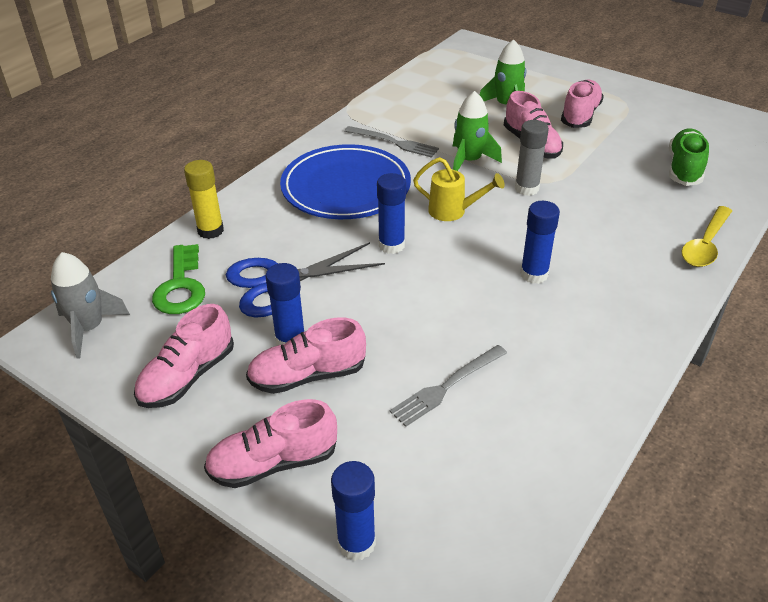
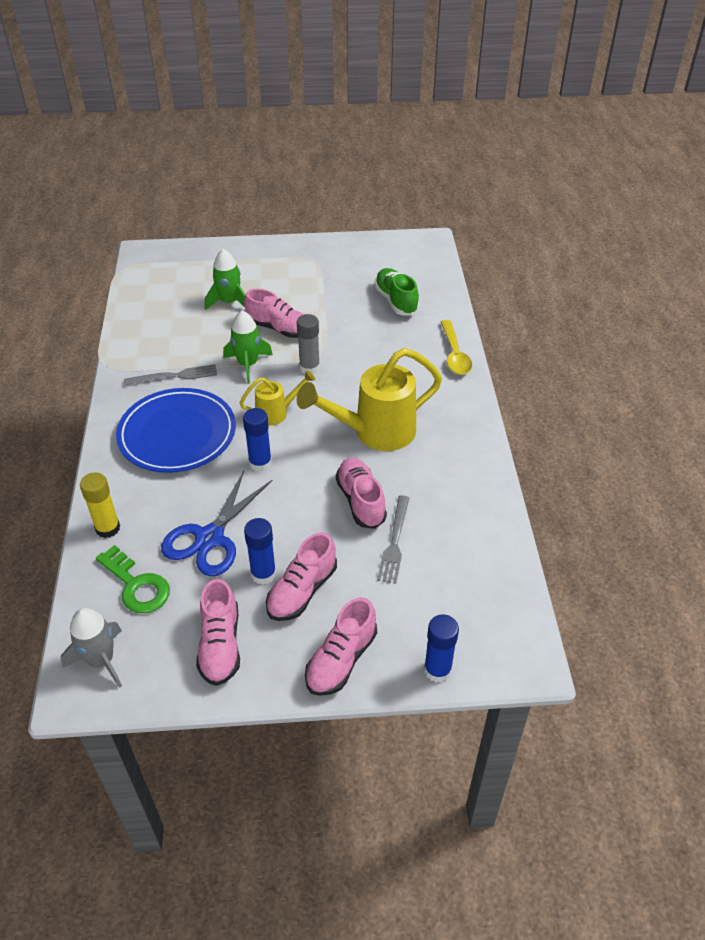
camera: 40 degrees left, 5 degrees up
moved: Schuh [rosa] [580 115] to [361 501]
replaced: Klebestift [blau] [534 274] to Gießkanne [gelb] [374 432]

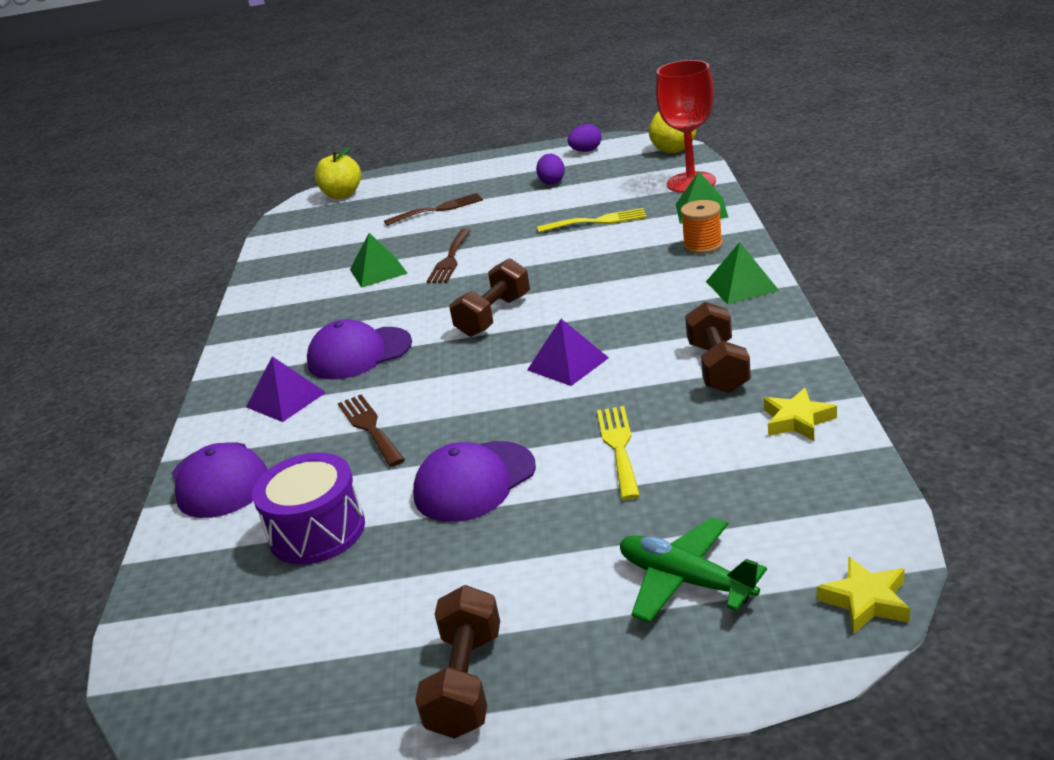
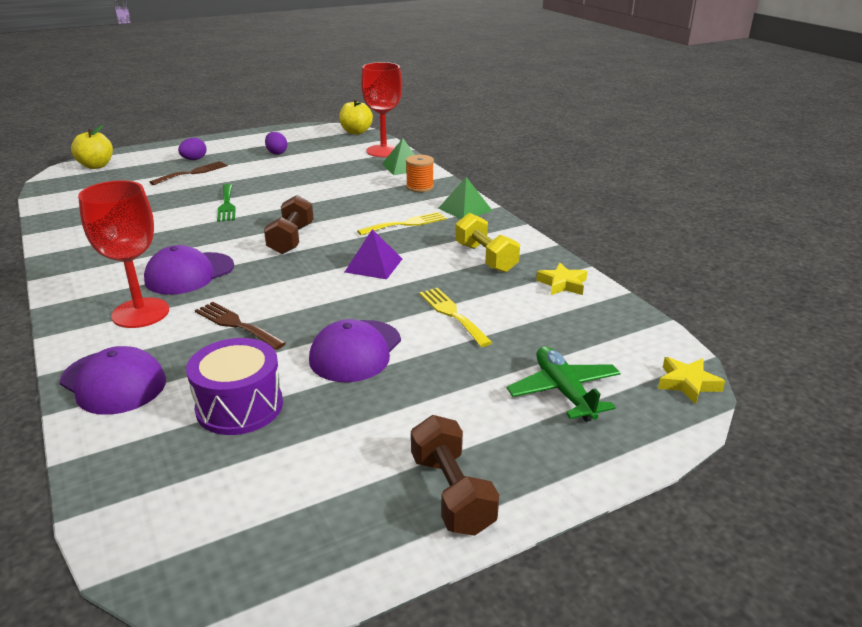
camera: 30 degrees left, 0 degrees up
removed: Pyramide [grün] [378 271]
moved: Ei [lila] [586 151] to [194 159]; Gabel [gelb] [597 221] to [406 224]
replaced: Pyramide [lila] [285 399] to Kelch [rot] [140 313]
recoloured: Gabel [braun] [450 259] to Gabel [grün] [227 205]; Hantel [braun] [718 367] to Hantel [gelb] [485 258]
turned: Flugzeug [grün] [686 581] = [564 391] 60 degrees clockwise

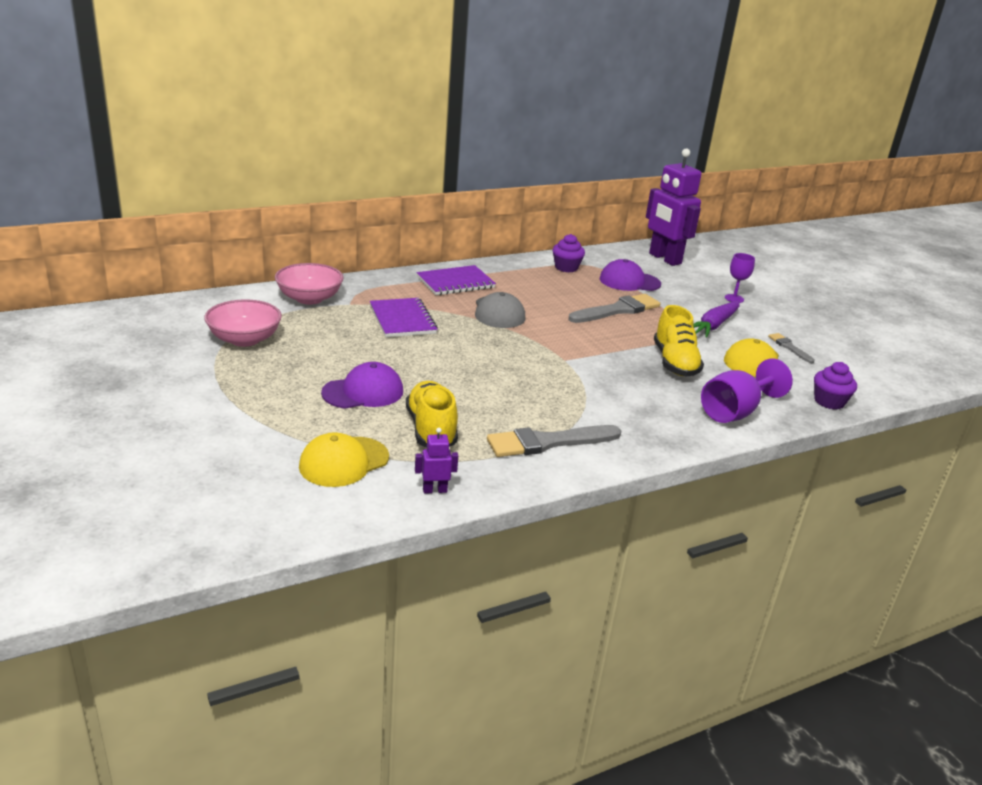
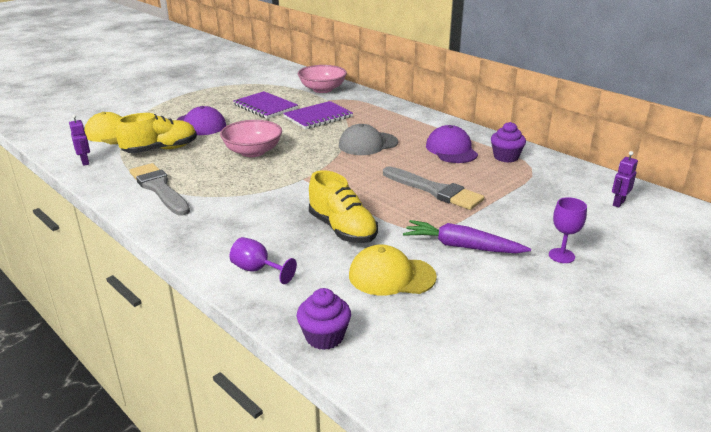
camera: 75 degrees right, 0 degrees up
removed: Pinsel [grau] [789 347]
moved: Kappe [lila] [629 281] to [451 150]; Notizbuch [lila] [455 282] to [265 107]; Schüssel [rosa] [244 339] to [253 152]
turned: Schuh [gelb] [674 363] = [342 229] 105 degrees counterclockwise
resized: Roboter [lila] [664 259] = [618 203] x0.41; Kelch [lila] [735 412] = [257 270] x0.59

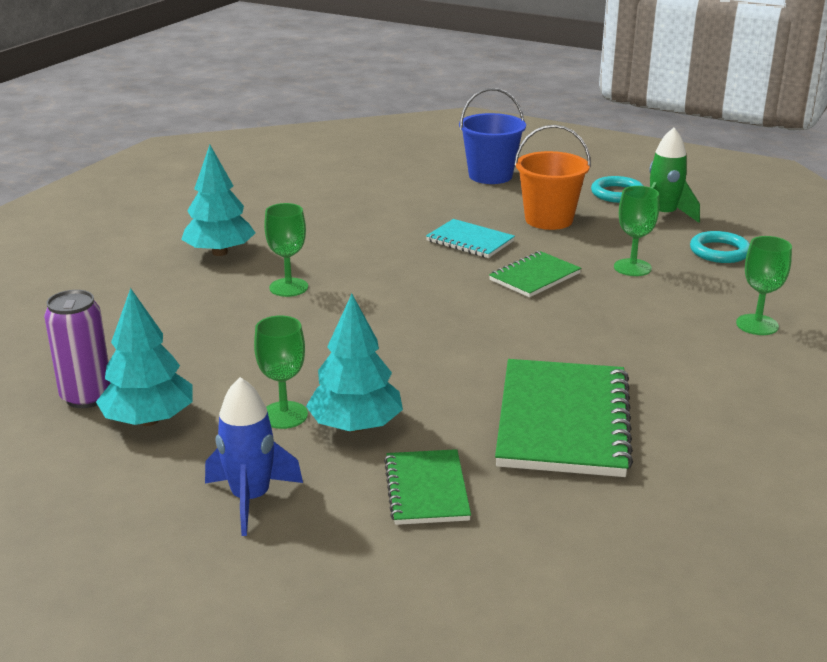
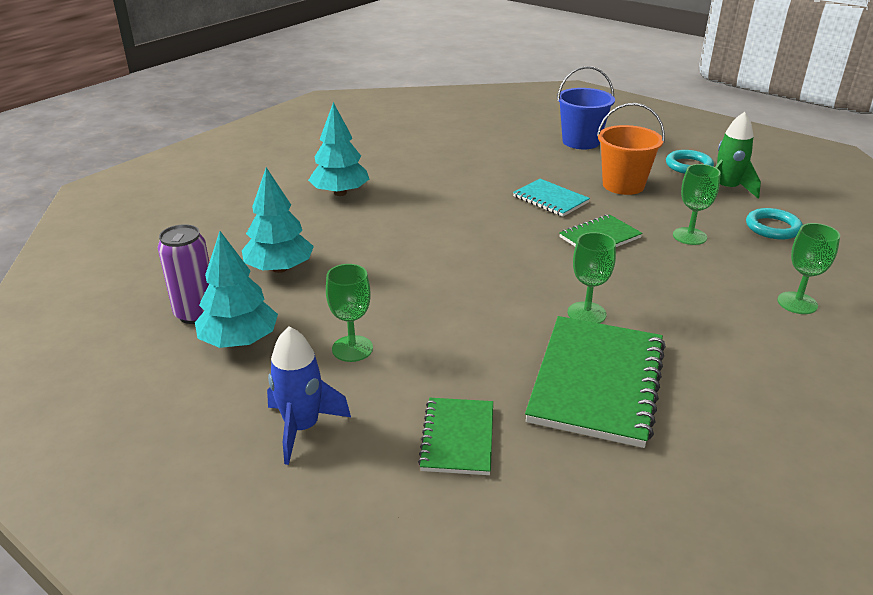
camera: 10 degrees right, 5 degrees up
moved: Kelch [grün] [288 287] to [586 313]; Baum [türkis] [355 426] to [279 268]

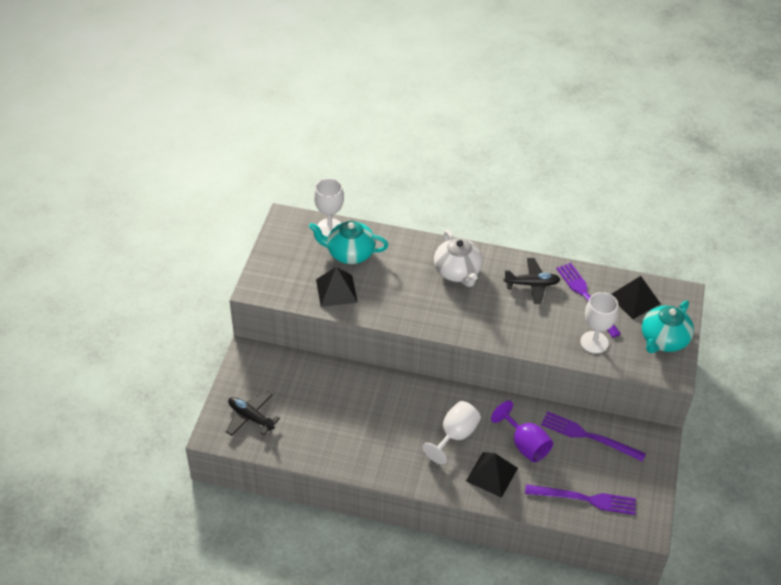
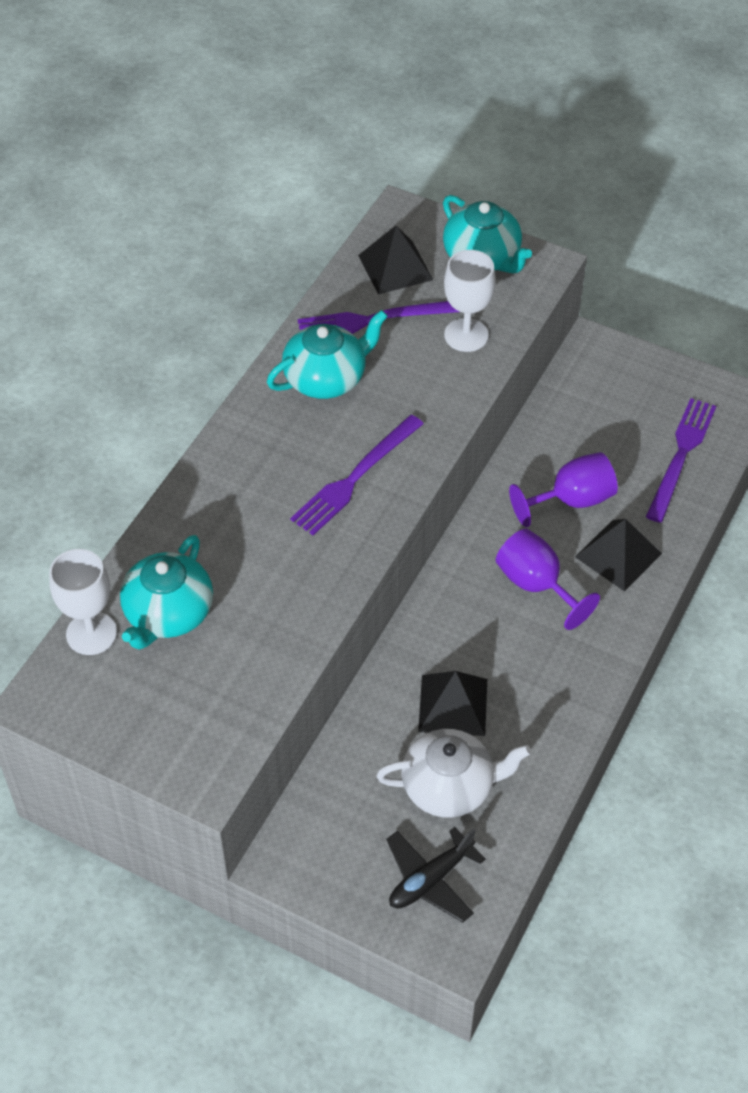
camera: 75 degrees left, 5 degrees up
moved: Teekanne [weiß] [457 272] to [449 787]; Pyramide [schwarz] [336 291] to [453 705]; Gabel [lila] [589 436] to [356 477]
replaced: Flugzeug [schwarz] [532 284] to Teekanne [türkis] [326 378]
recoloured: Kelch [weiß] [455 436] to Kelch [lila] [536 585]

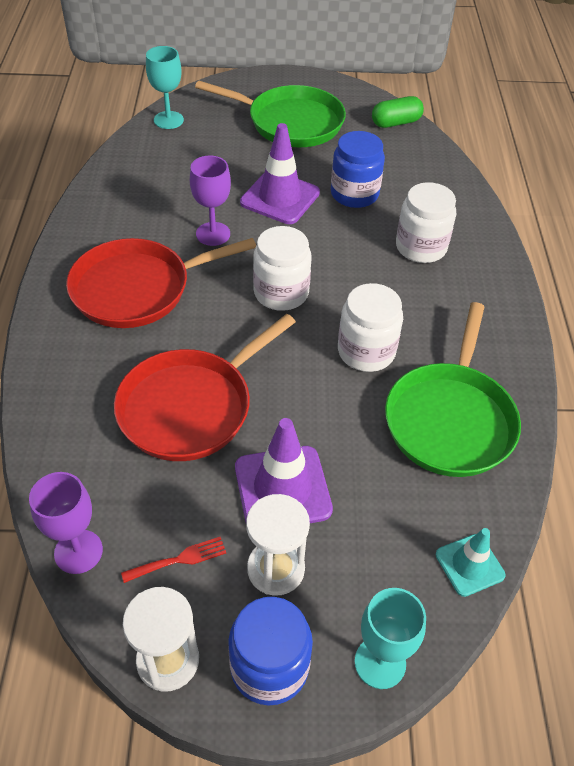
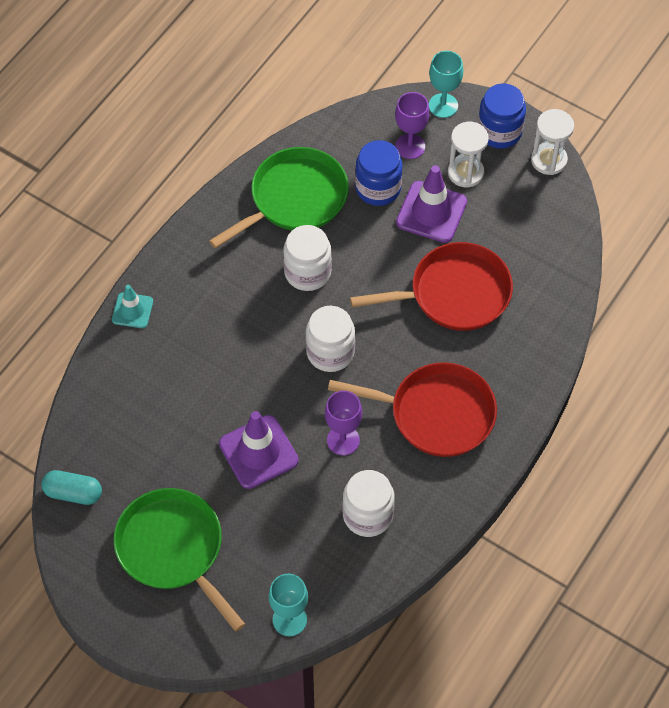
camera: 145 degrees left, 10 degrees up
removed: Gabel [rot] [179 559]
moved: Einmachglas [blau] [354 194] to [378 188]; Einmachglas [weiß] [421 247] to [367 515]; Kelch [lila] [78 551] to [410 146]; Leitkegel [türkis] [469 565] to [132 310]
recoloured: Kapsel [grün] [396 123] to Kapsel [türkis] [73 493]

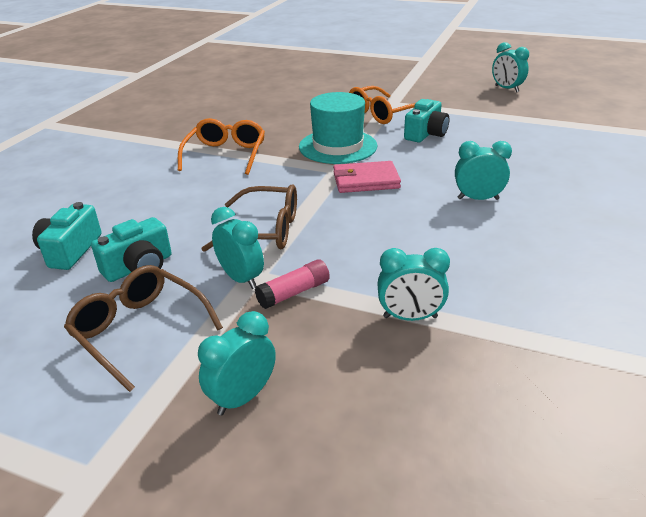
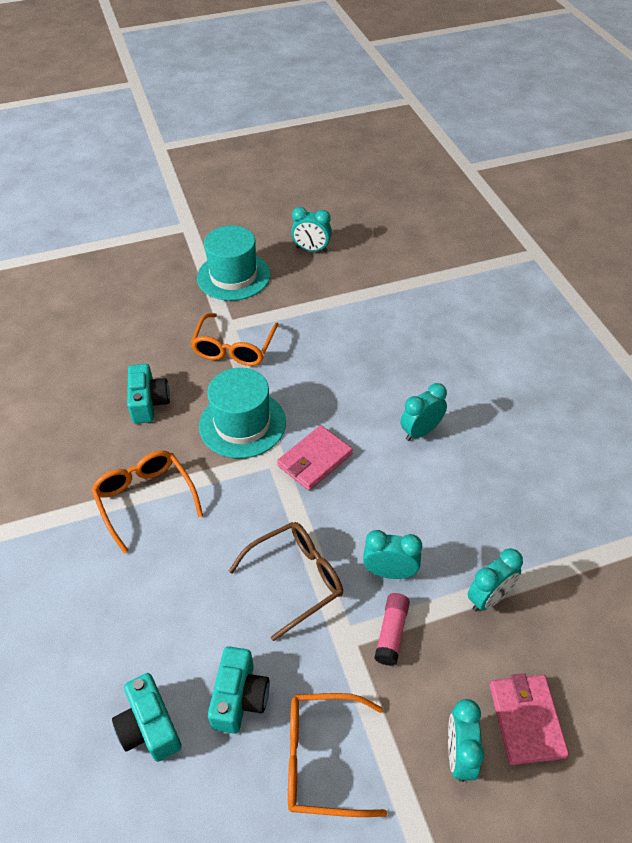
camera: 40 degrees left, 15 degrees up
added: Hut [türkis] [233 276]; Geldbörse [rosa] [526 720]
moved: Kamera [türkis] [426 134] to [148 402]; Wecker [türkis] [241 279] to [390 572]
recoloured: Brille [braun] [140 330] to Brille [orange] [322 759]

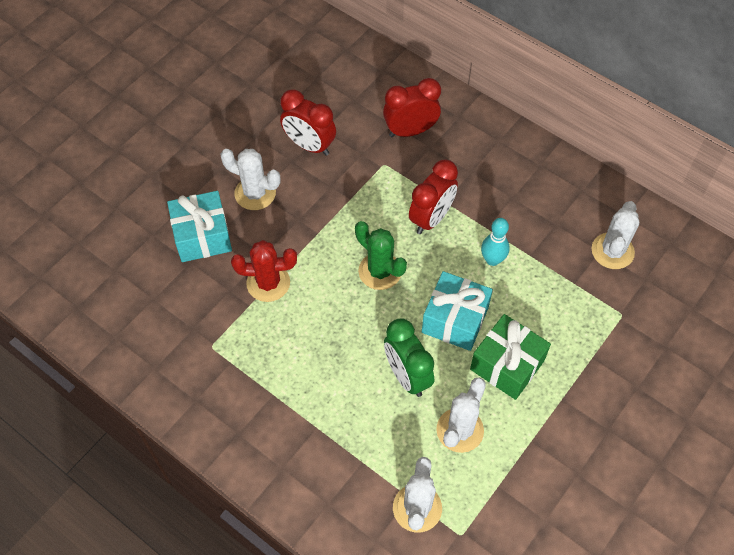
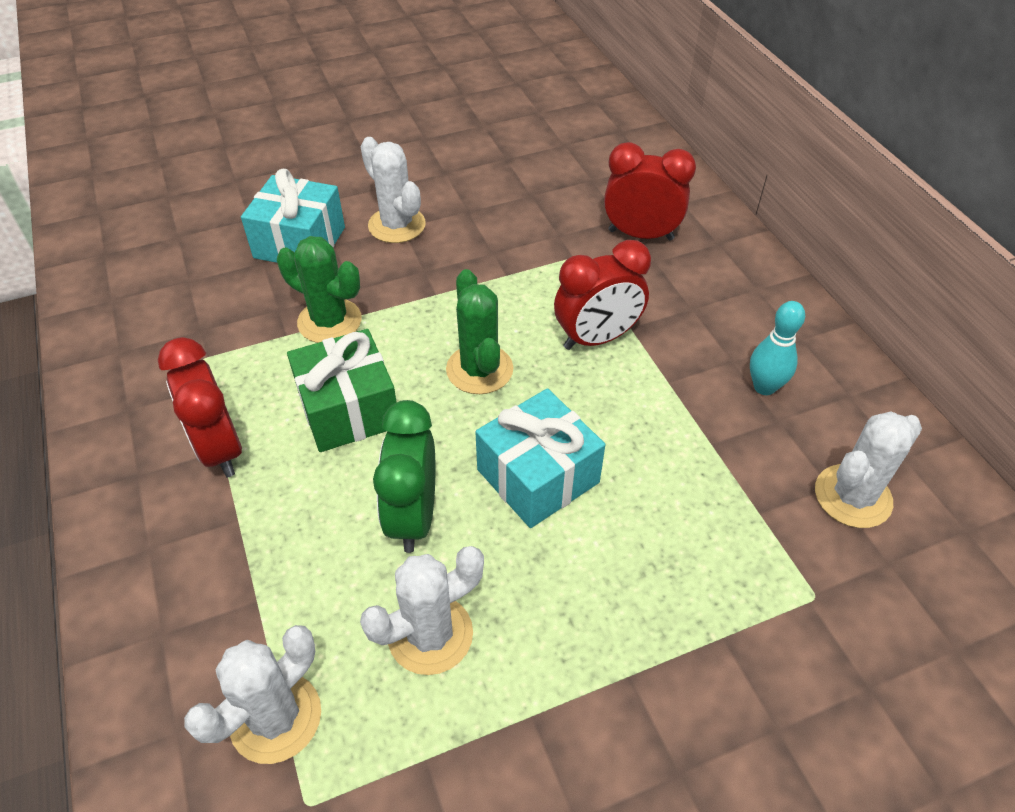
camera: 30 degrees right, 10 degrees down
moved: Wecker [rot] [309 145] to [220 449]; Bowlingkegel [türkis] [492 260] to [764 387]; Geschenk [grün] [507 365] to [348 409]
recoloured: Kaktus [rot] [268 283] to Kaktus [grün] [329 321]

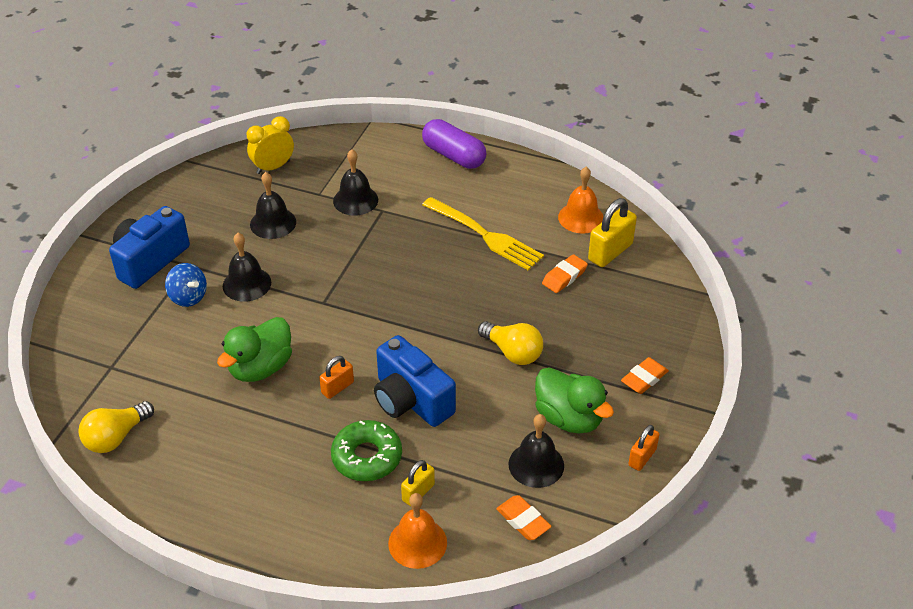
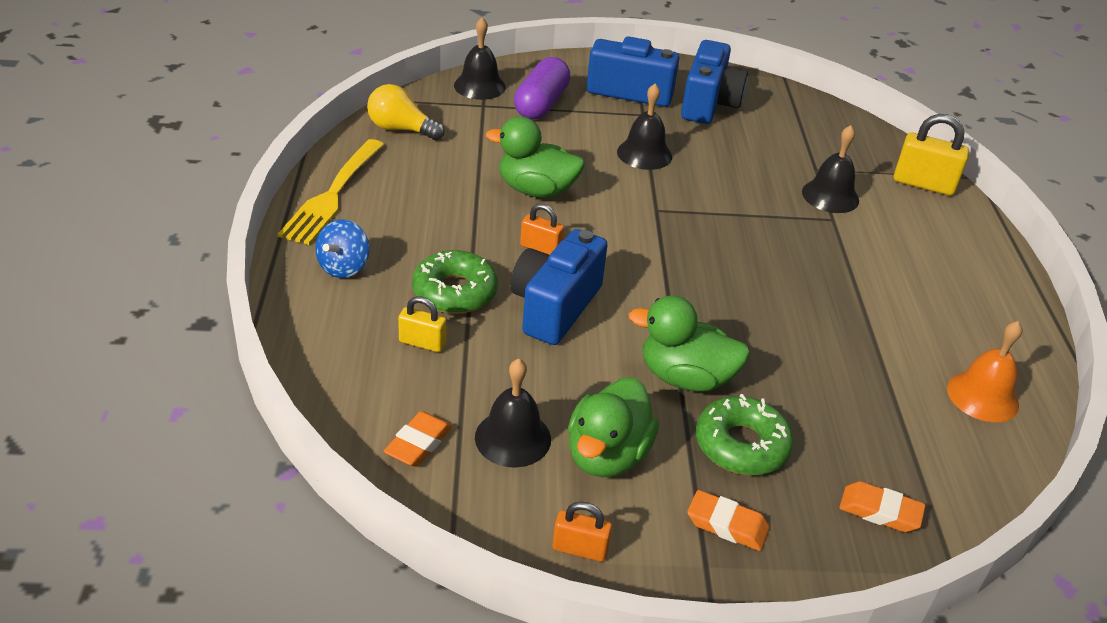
camera: 65 degrees right, 5 degrees down
removed: Wecker [gelb] [273 167]; Glocke [orange] [417 543]
added: Kamera [blau] [709 104]; Donut [grün] [741 445]
moved: Kapsel [lila] [454 155] to [541 104]; Glocke [schwarz] [273 223] to [479 86]; Gabel [gelb] [484 235] to [333 194]; Vorhängeschloss [gelb] [610 252] to [923 184]; Radiergummi [orange] [564 277] to [880 511]; Kreisel [blau] [188 297] to [343 267]
replaced: Glühbirne [gelb] [512 352] to Ente [grün] [685 378]

